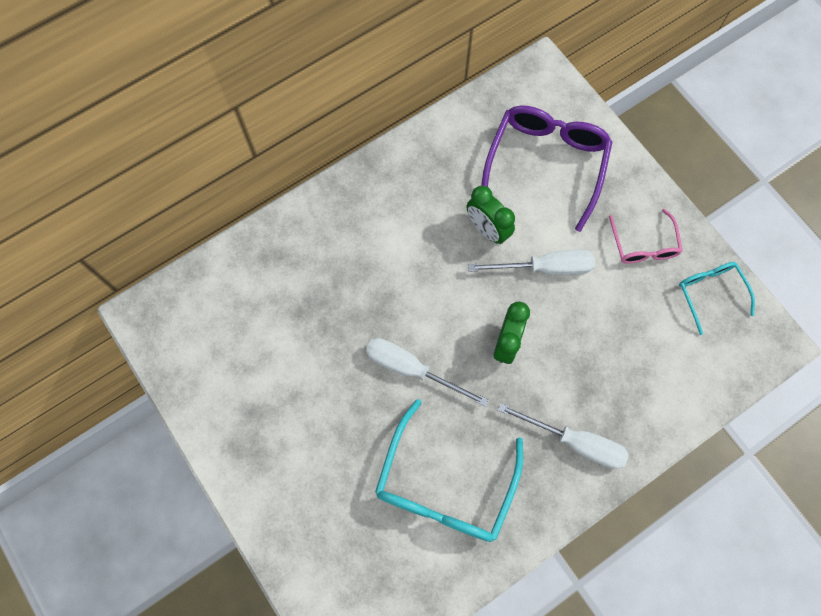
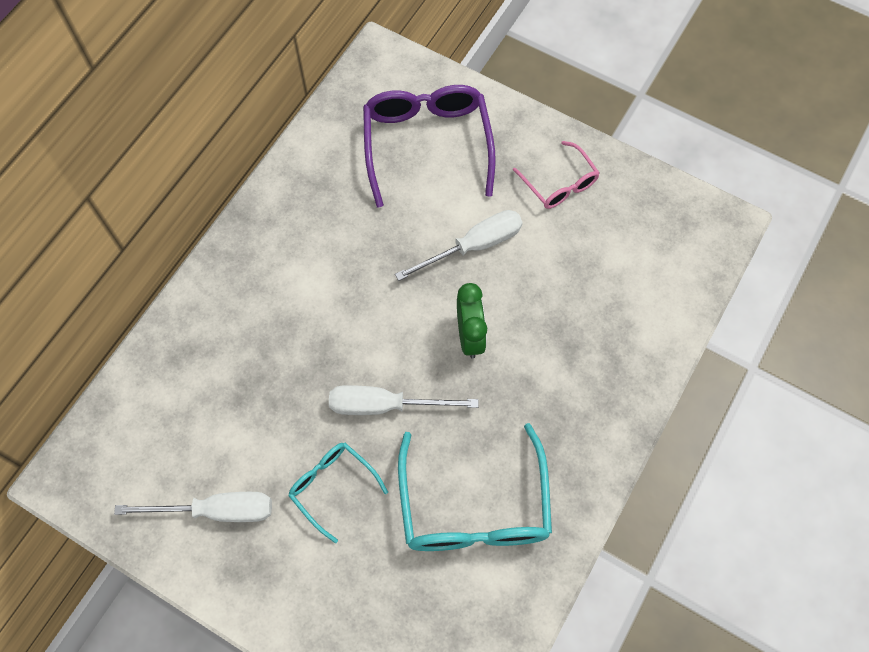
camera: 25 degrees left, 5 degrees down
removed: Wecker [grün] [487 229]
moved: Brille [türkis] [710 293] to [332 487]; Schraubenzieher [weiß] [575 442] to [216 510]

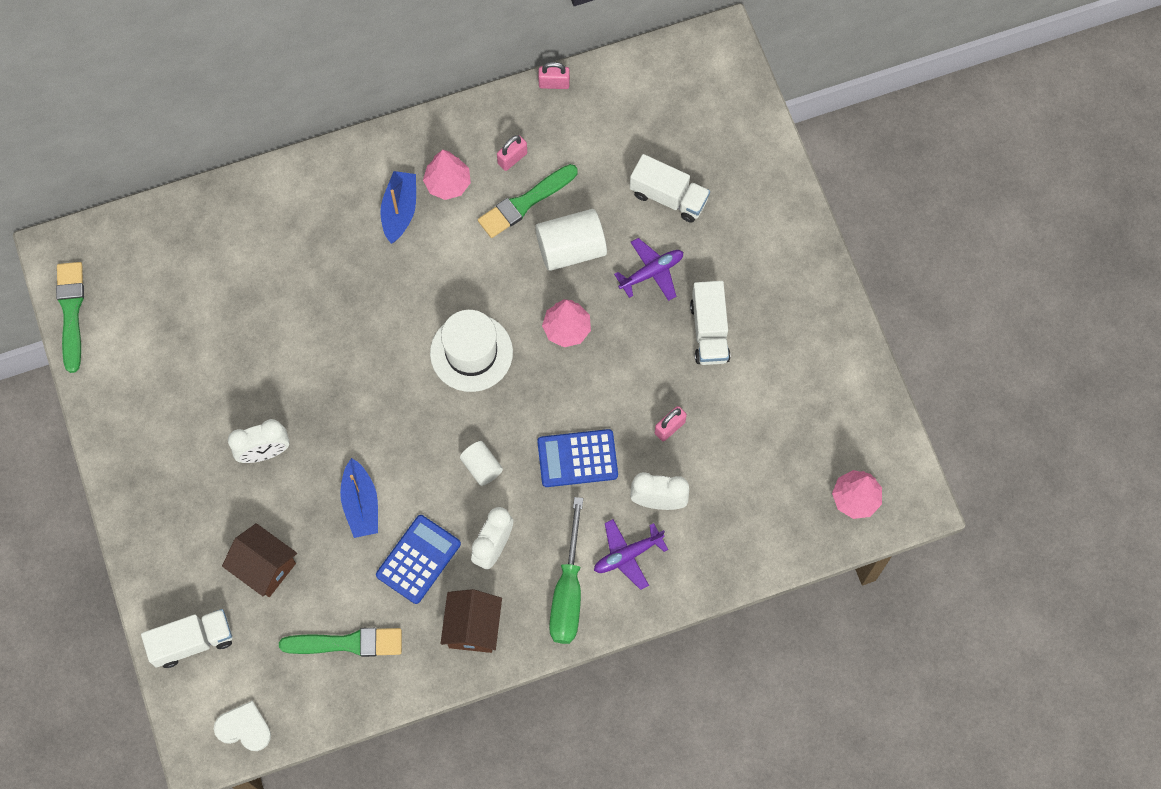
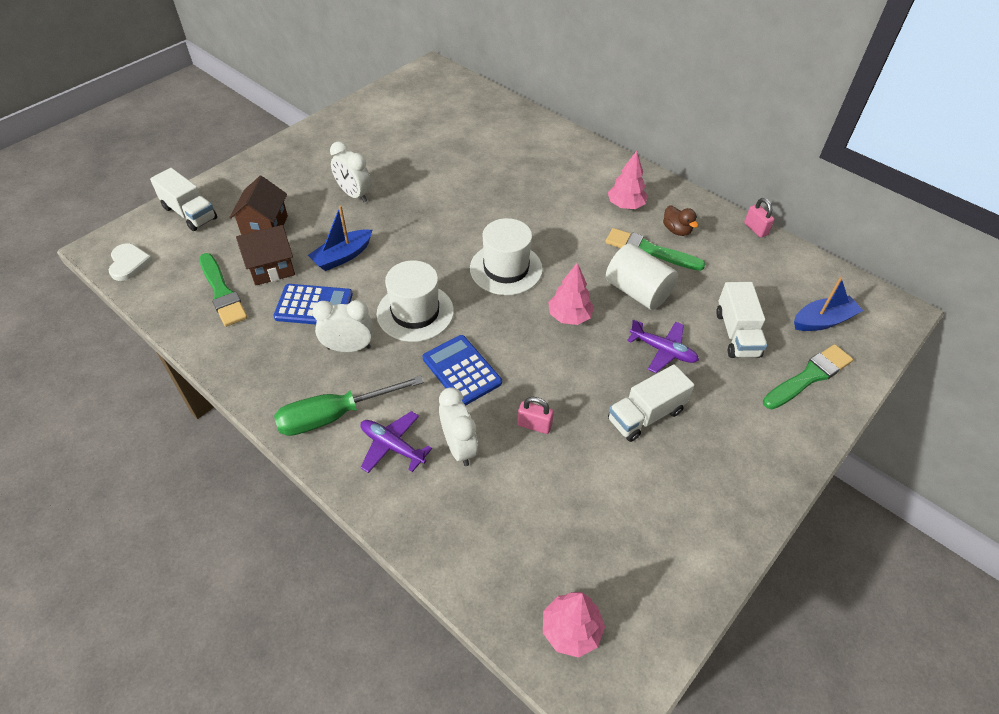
camera: 60 degrees right, 20 degrees down
moved: Boot [blau] [399 210] to [823 321]; Pinsel [grün] [71 312] to [809 377]; Haus [braun] [473 627] to [271 268]
replaced: Vorhängeschloss [rosa] [512 158] to Ente [braun] [676 230]; Vollzylinder [weiß] [481 467] to Hut [weiß] [415 312]

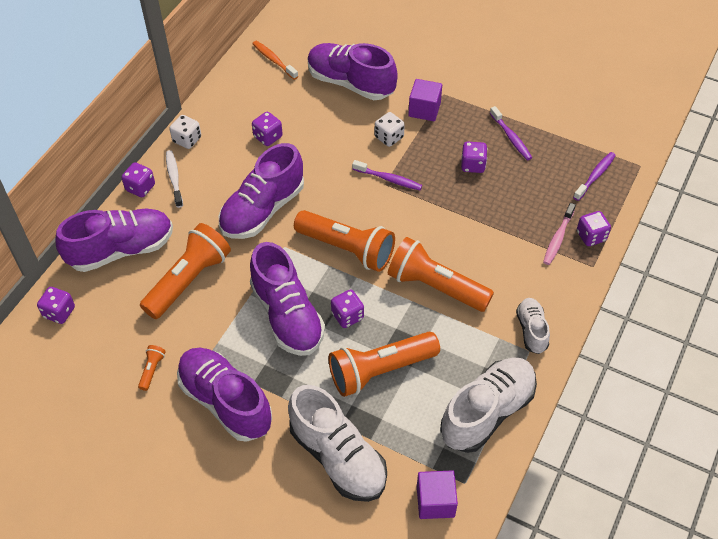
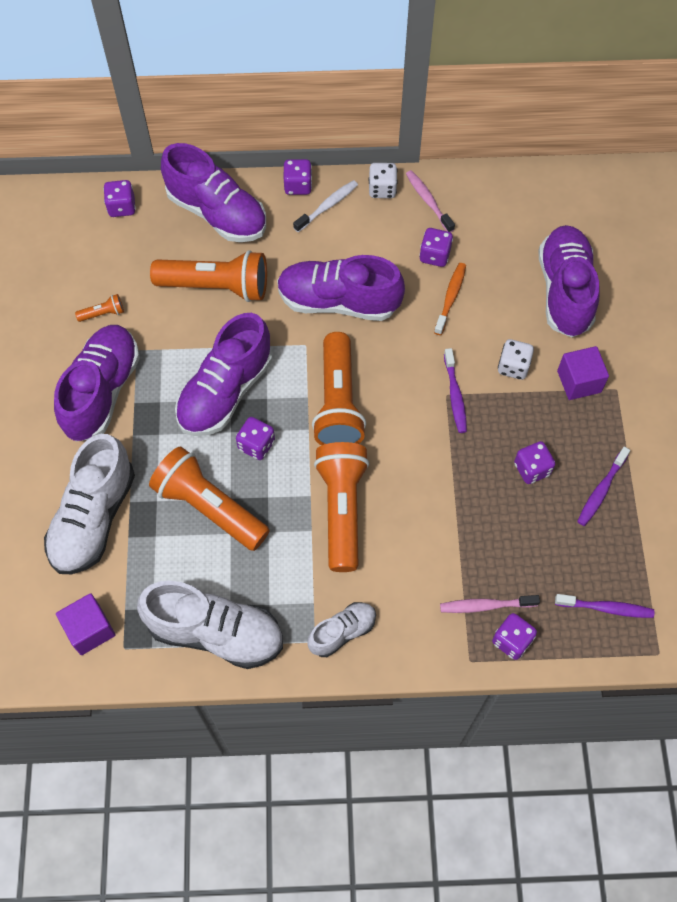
camera: 60 degrees right, 10 degrees up
added: Zahnbürste [rosa] [428 201]
moved: Zahnbürste [orange] [273 60] to [450 298]

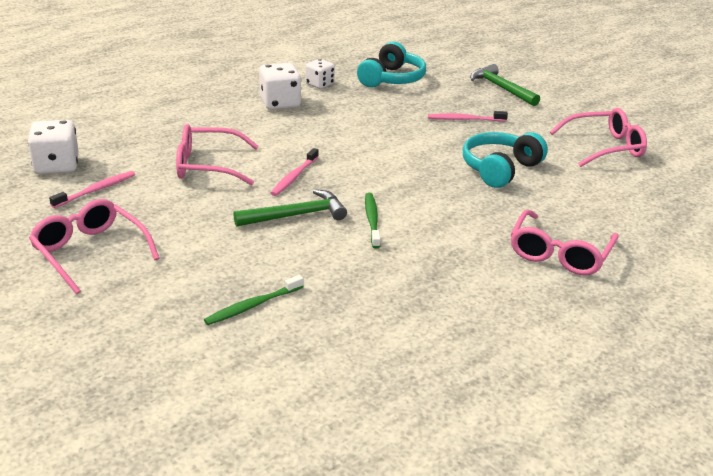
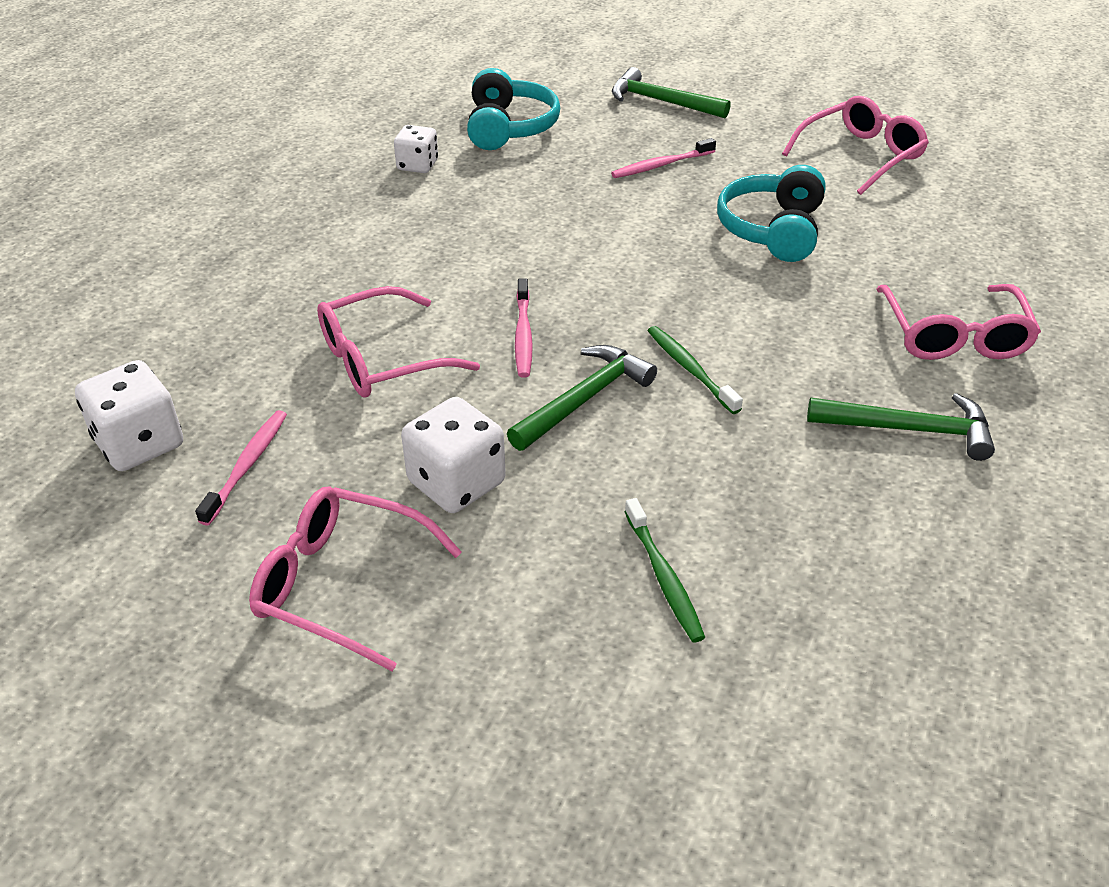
camera: 25 degrees left, 10 degrees up
added: Hammer [grün] [910 430]
moved: Spielwürfel [weiß] [280 103] to [456 482]
turned: Zahnbürste [grün] [252 306] = [663 577] 45 degrees counterclockwise

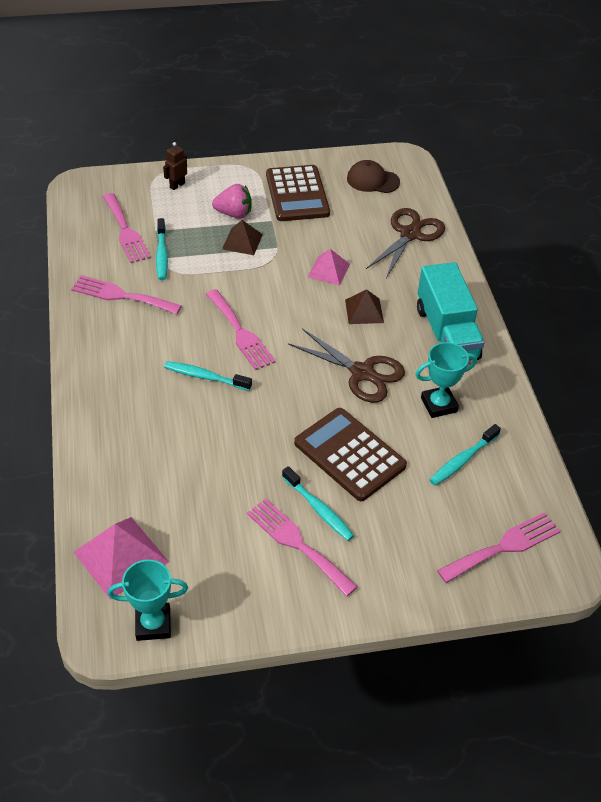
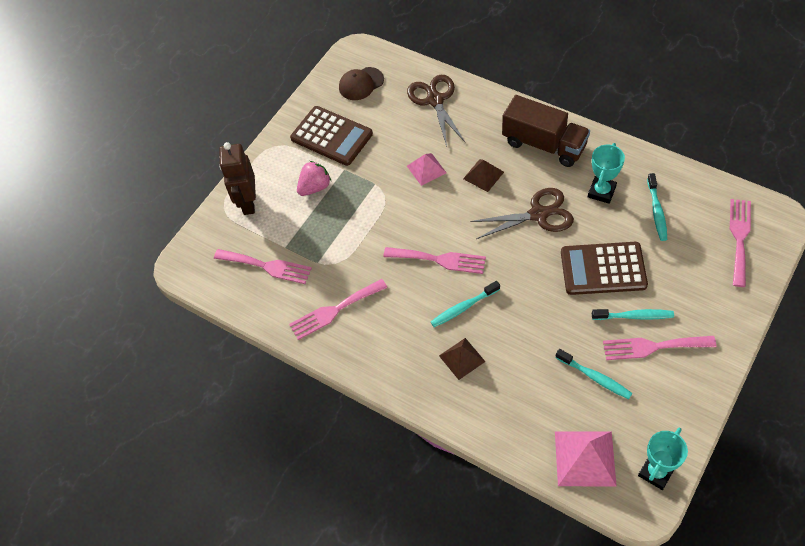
camera: 40 degrees left, 10 degrees up
moved: Zahnbürste [türkis] [161 255] to [595 377]; Pyramide [braun] [242 241] to [462 358]
recoloured: Lastwagen [türkis] [447 333] to Lastwagen [braun] [544 144]
resized: Roboter [braun] [177 185] = [248 202] x1.94

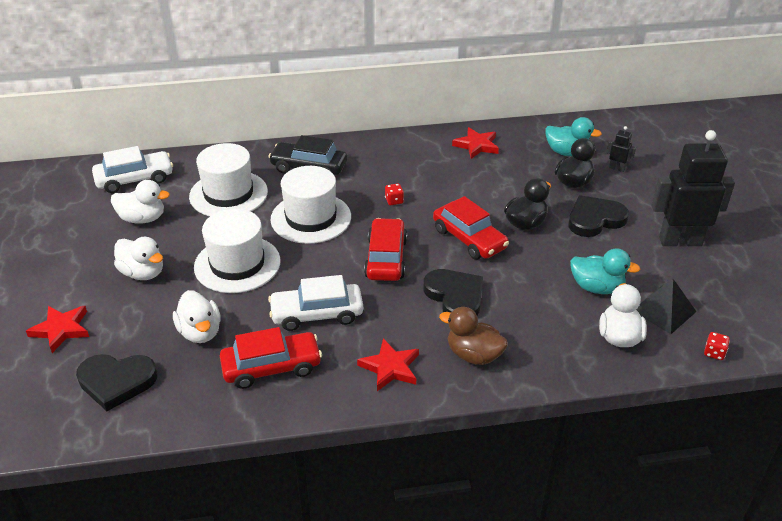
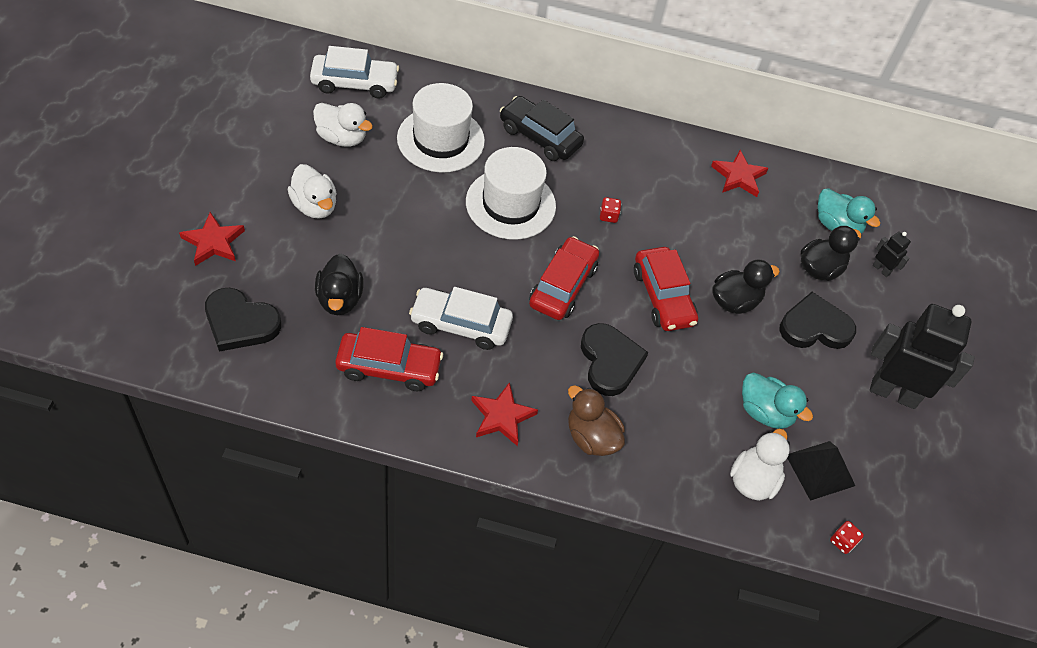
camera: 15 degrees right, 15 degrees up
removed: Hut [weiß] [237 264]
recoloured: Ente [weiß] [200 332] to Ente [schwarz] [339 299]

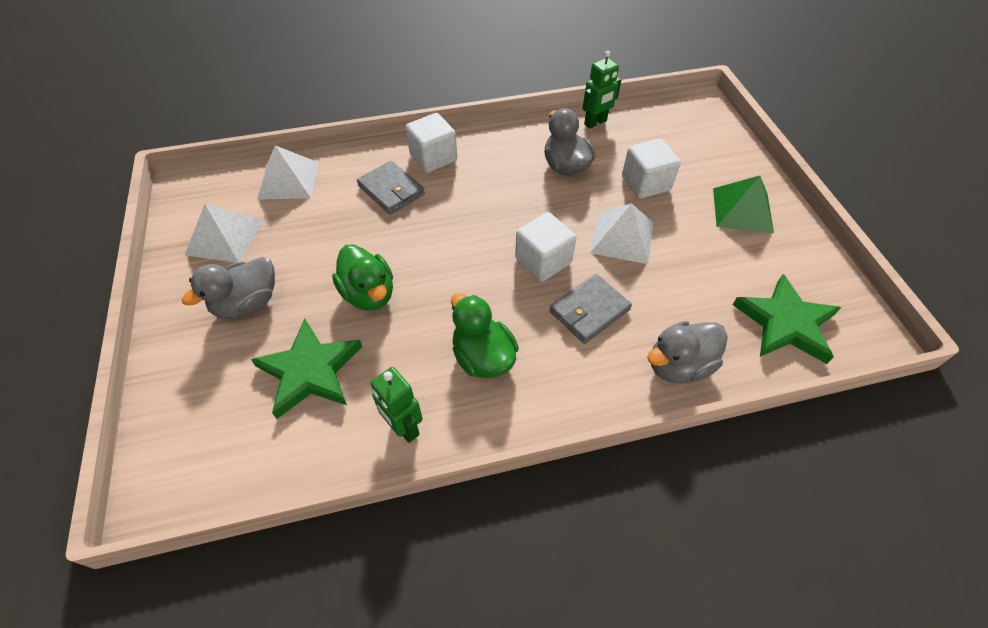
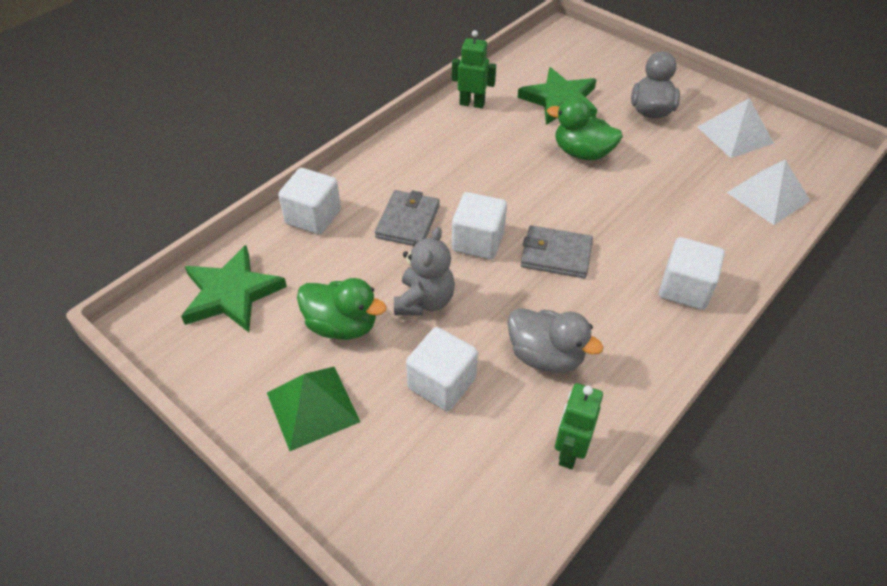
camera: 145 degrees right, 5 degrees down
moved: Geldbörse [grau] [391 190] to [556 255]; Ente [grün] [483 357] to [342 326]
replaced: Pyramide [weiß] [622 237] to Teddybär [grau] [424 301]; Ente [grau] [678 365] to Kubus [weiß] [313 217]

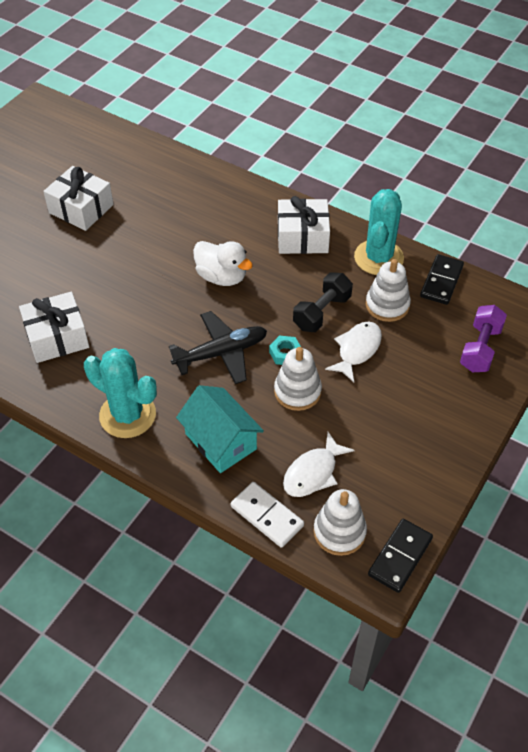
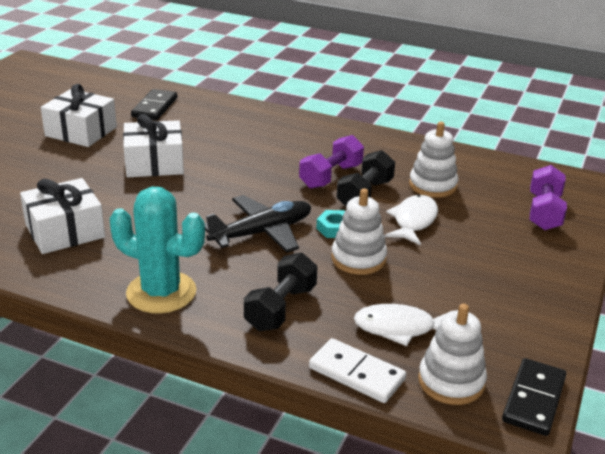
camera: 10 degrees left, 20 degrees down
removed: Kaktus [türkis] [378 258]; Ente [weiß] [222 277]
added: Hantel [lila] [331 176]
moved: Geschenk [weiß] [302 237] to [154 163]; Dominostein [schwarz] [441 281] to [154 107]
replaced: Haus [türkis] [221 441] to Hantel [schwarz] [280 308]
turned: Fisch [weiß] [313 473] = [400 328] 60 degrees clockwise

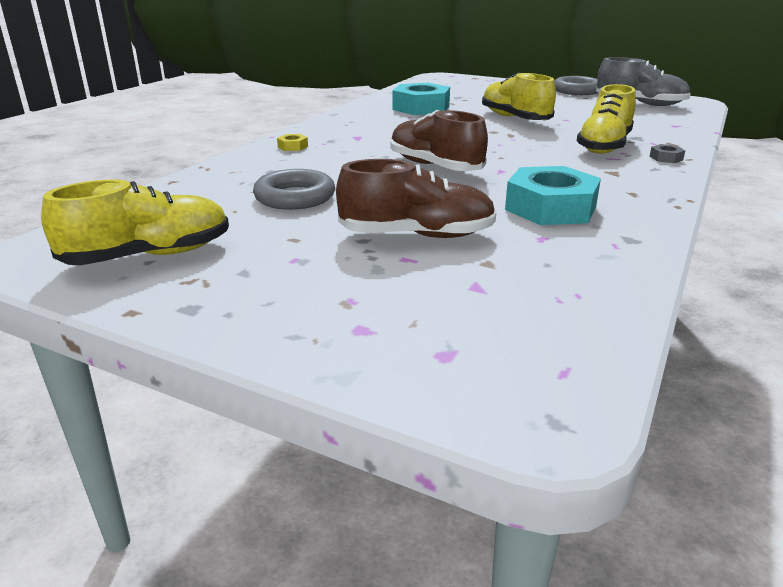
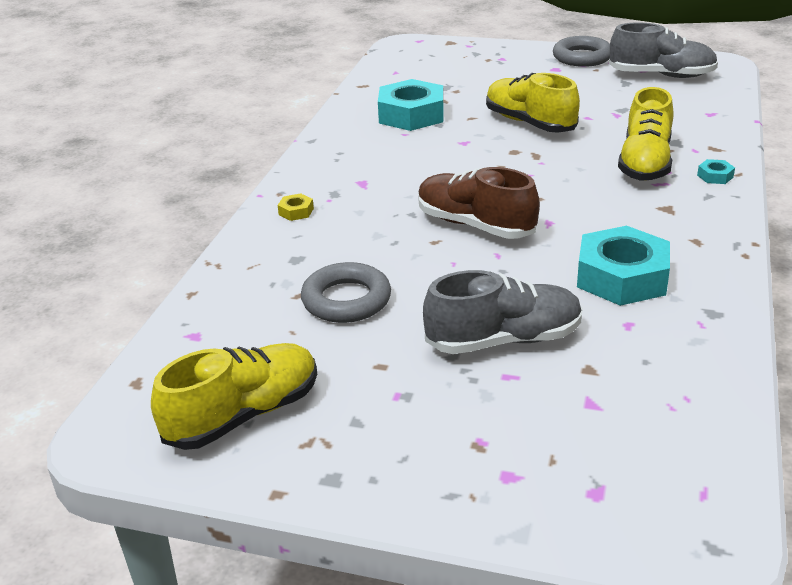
camera: 10 degrees left, 5 degrees up
recoloured: Sechskantmutter [grau] [666 158] to Sechskantmutter [türkis] [715 176]; Schuh [braun] [417 235] to Schuh [grau] [504 340]

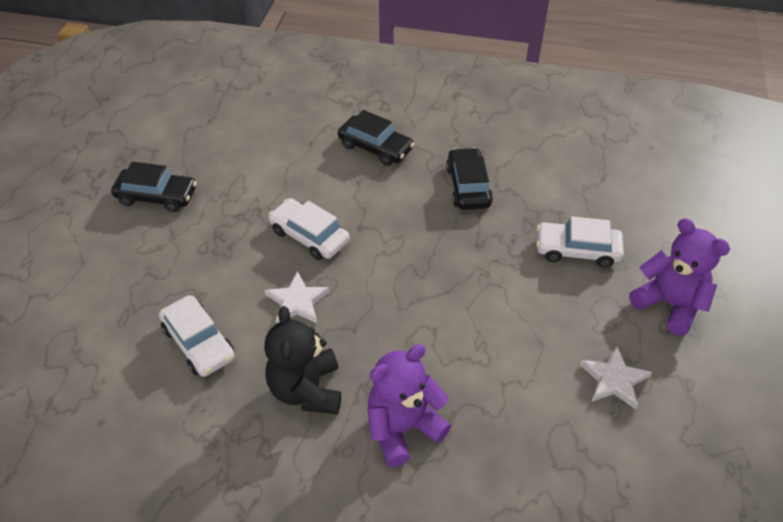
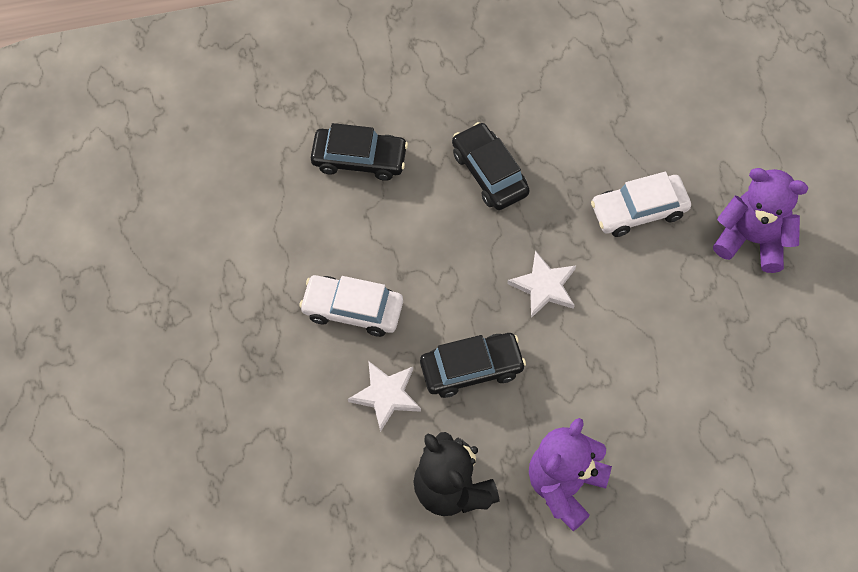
camera: 25 degrees left, 15 degrees up
removed: Auto [weiß] [198 343]
moved: Auto [schwarz] [157 196] to [471 369]; Stern [weiß] [614 380] to [544 286]

